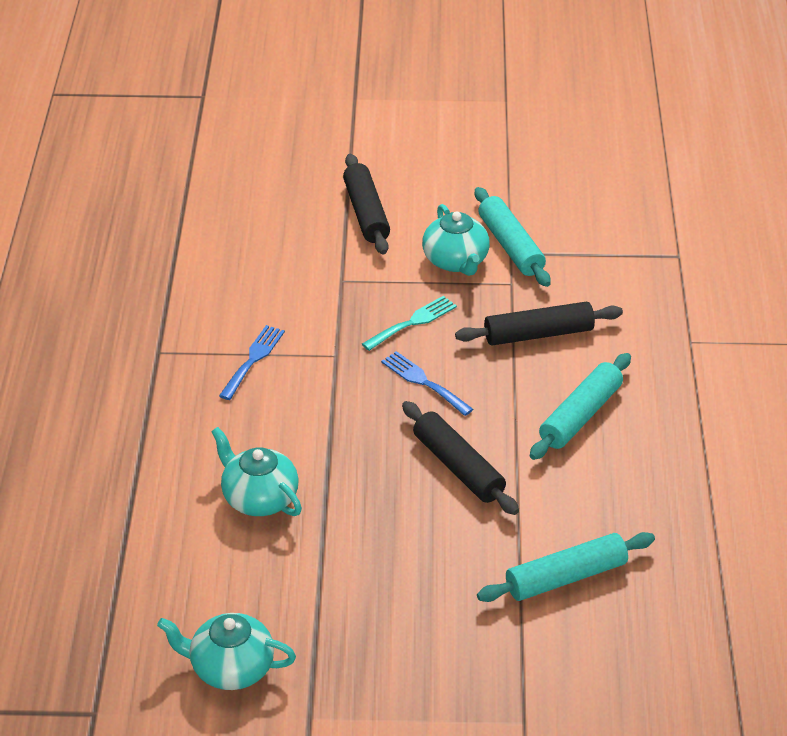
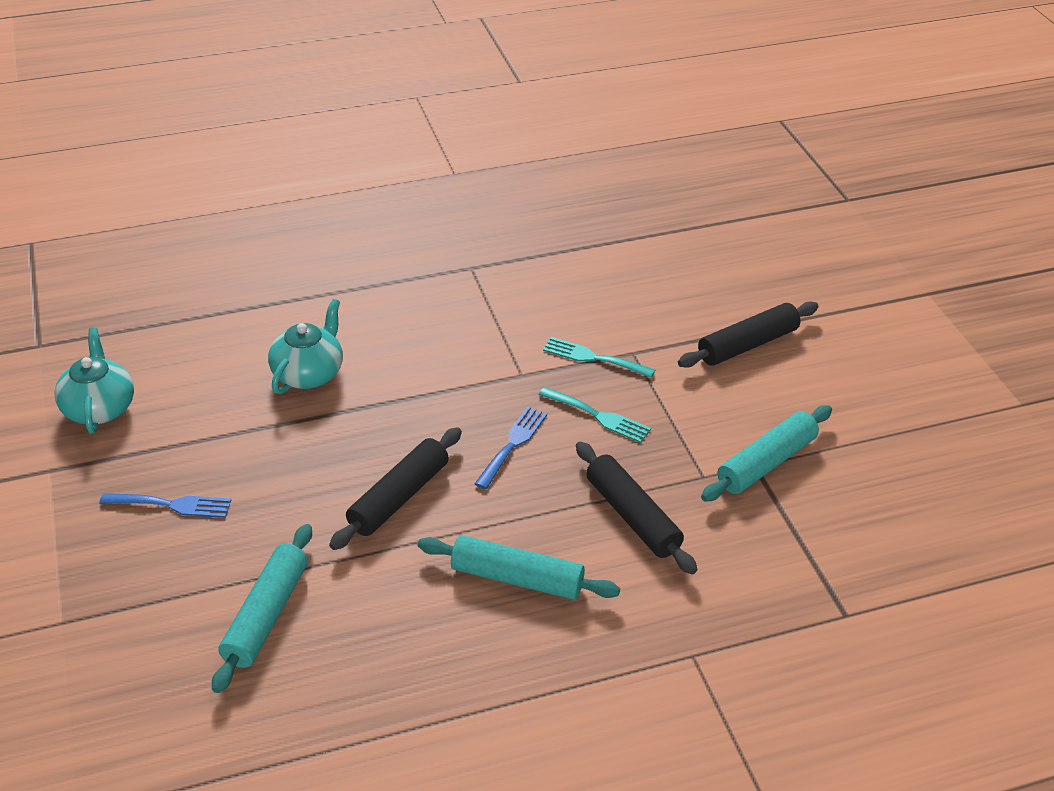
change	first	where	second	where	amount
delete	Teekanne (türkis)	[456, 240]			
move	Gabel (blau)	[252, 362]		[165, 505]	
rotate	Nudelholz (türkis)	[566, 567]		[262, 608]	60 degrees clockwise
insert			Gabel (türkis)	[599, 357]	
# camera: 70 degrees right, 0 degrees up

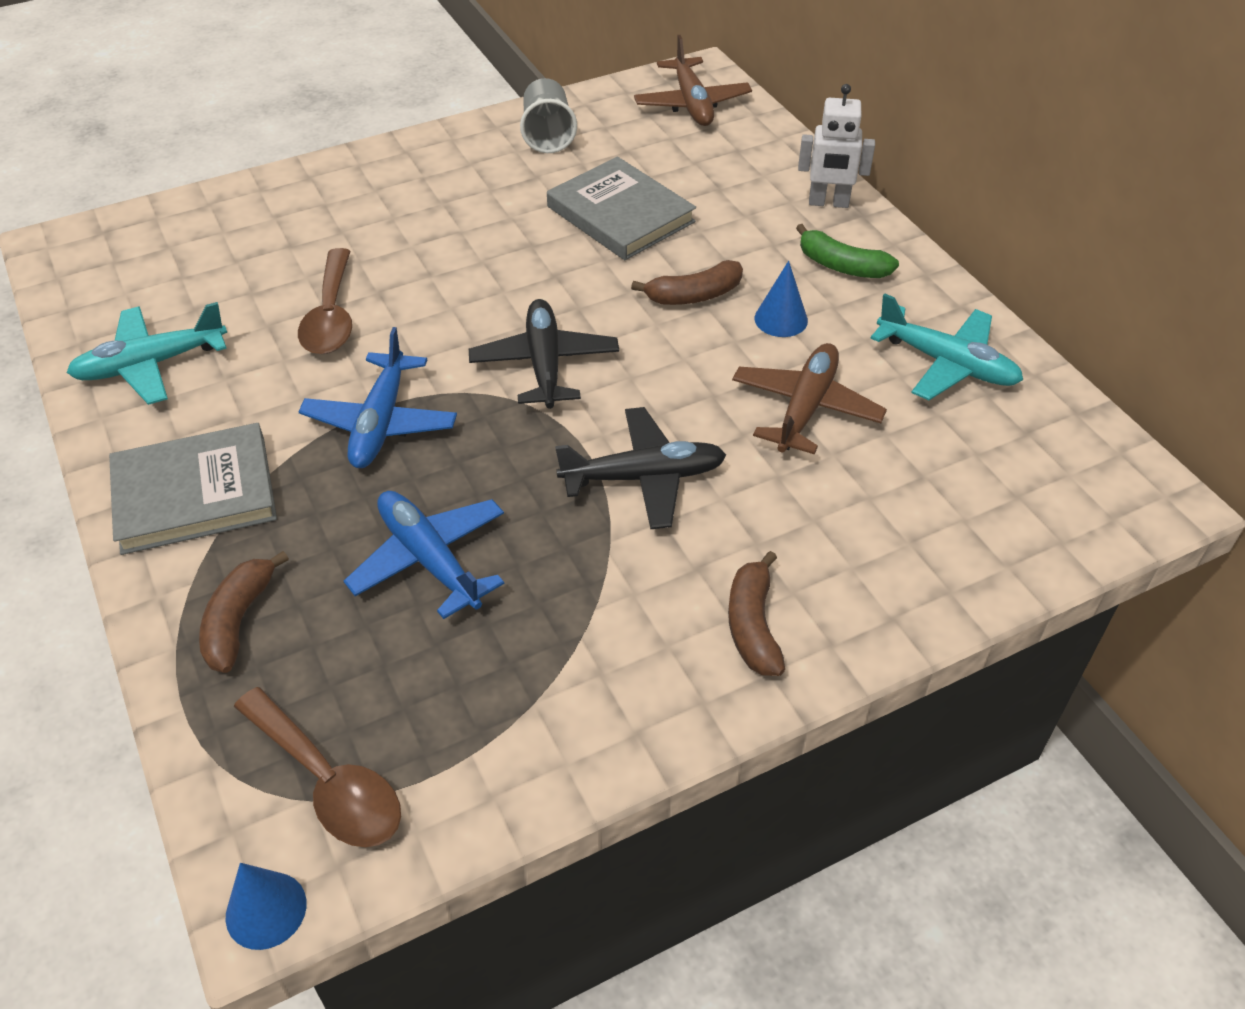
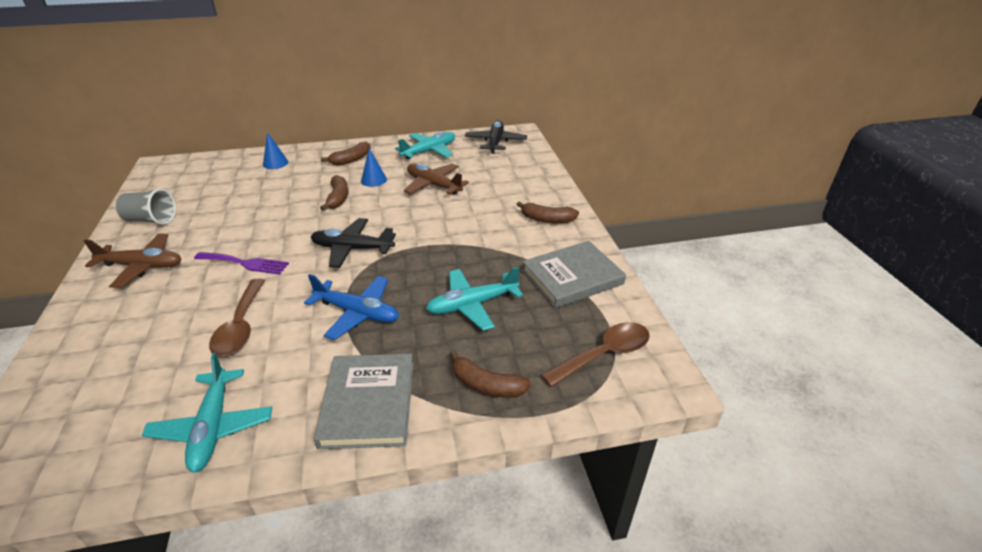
change	first	where	second	where	amount
move	Flugzeug (braun)	[693, 80]		[133, 261]	
delete	Roboter (weiß)	[836, 146]			
move	Buch (grau)	[621, 208]		[574, 274]	
recolor	Banane (grün)	[847, 251]	Banane (braun)	[346, 154]	
rotate	Löffel (braun)	[325, 301]		[237, 318]	75 degrees clockwise
move	Flugzeug (schwarz)	[640, 468]		[496, 137]	
recolor	Flugzeug (blau)	[424, 555]	Flugzeug (türkis)	[474, 299]	
move	Kegel (blau)	[266, 906]		[275, 150]	
insert			Gabel (lila)	[241, 263]	
# camera: 75 degrees left, 10 degrees down

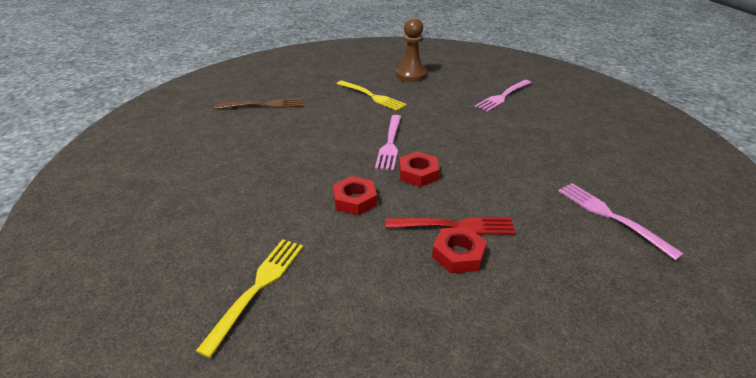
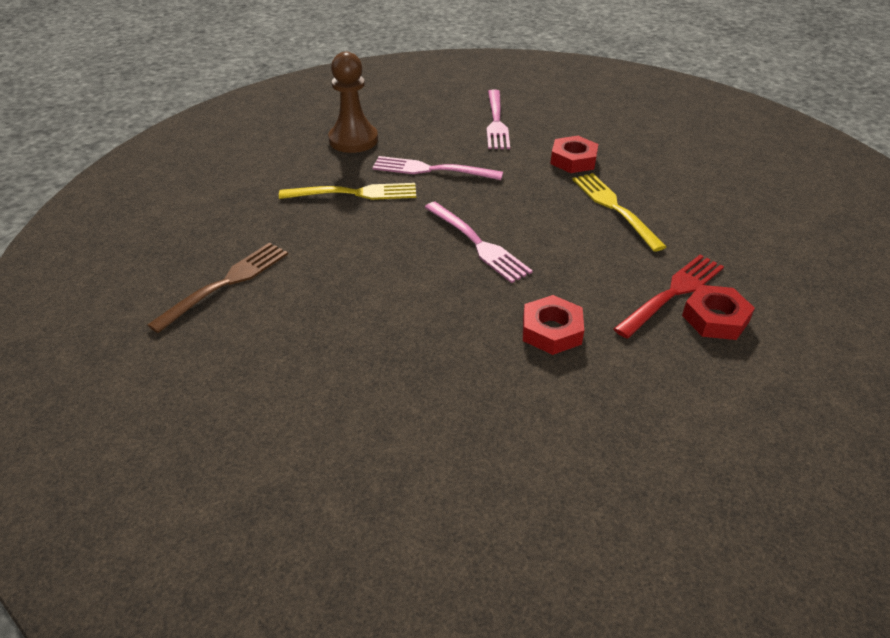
change	first	where	second	where	amount
move	Sechskantmutter (rot)	[419, 169]		[574, 154]	
move	Gabel (rosa)	[621, 221]		[437, 168]	
move	Gabel (gelb)	[249, 298]		[619, 212]	
# camera: 45 degrees left, 5 degrees up

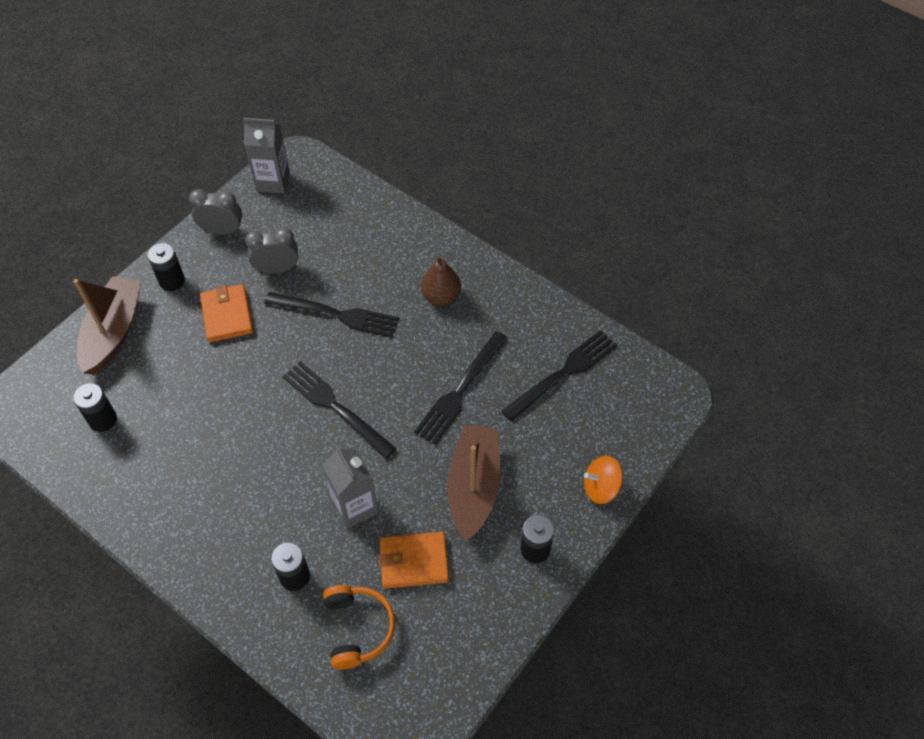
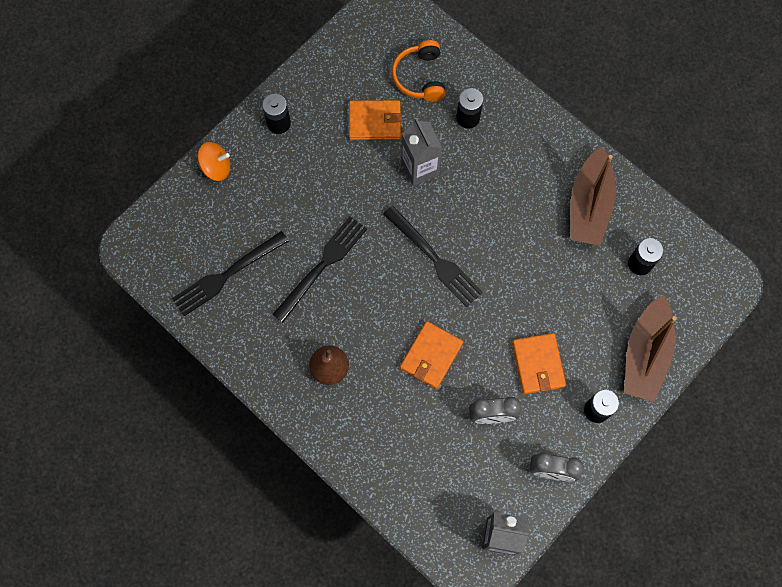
change	first	where	second	where	amount
replace	Gabel (schwarz)	[331, 315]	Geldbörse (orange)	[431, 355]	
move	Boot (braun)	[474, 483]		[593, 196]	
# camera: 175 degrees left, 15 degrees up

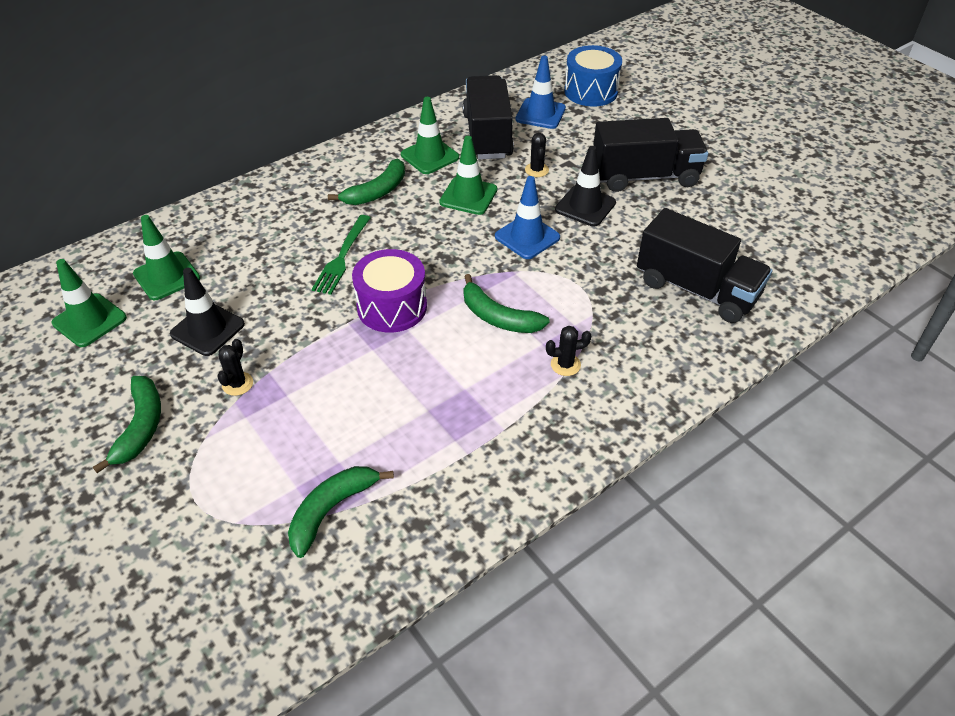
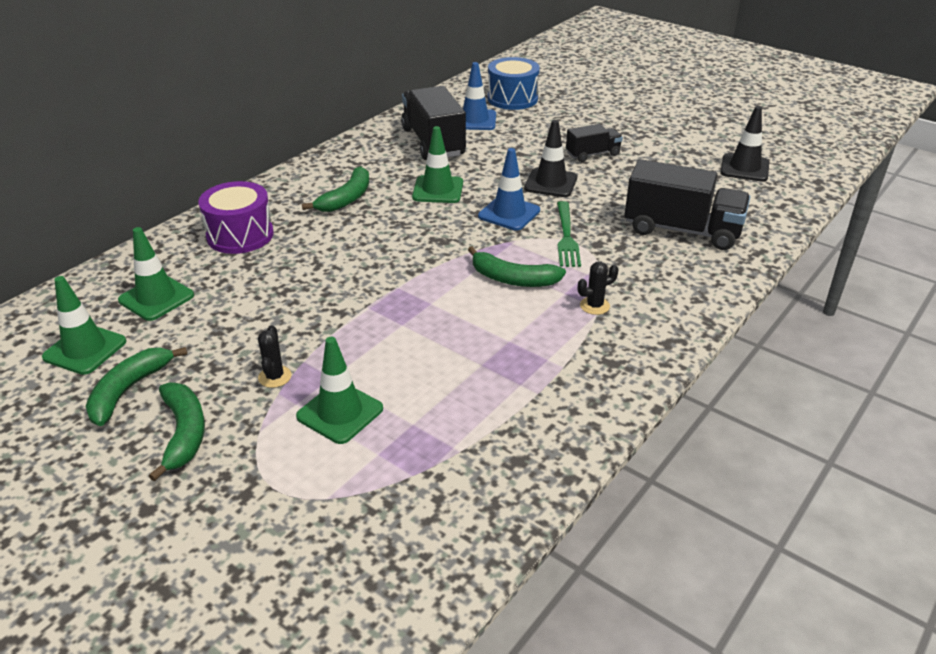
change	first	where	second	where	amount
move	Leitkegel (grün)	[430, 135]		[339, 390]	
resize	Lastwagen (schwarz)	[650, 155]		[594, 143]	x0.53
delete	Kaktus (schwarz)	[537, 155]			
move	Gabel (grün)	[341, 255]		[569, 234]	
move	Trommel (lila)	[389, 291]		[236, 217]	
move	Leitkegel (schwarz)	[207, 312]		[744, 143]	
move	Banane (grün)	[341, 512]		[137, 386]	
# camera: 15 degrees left, 10 degrees down

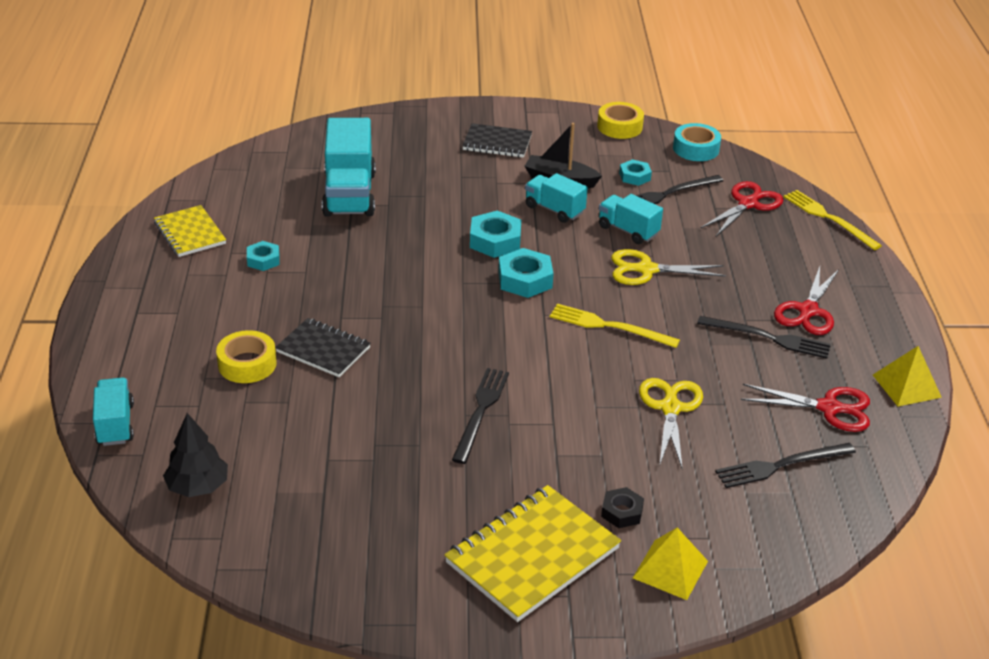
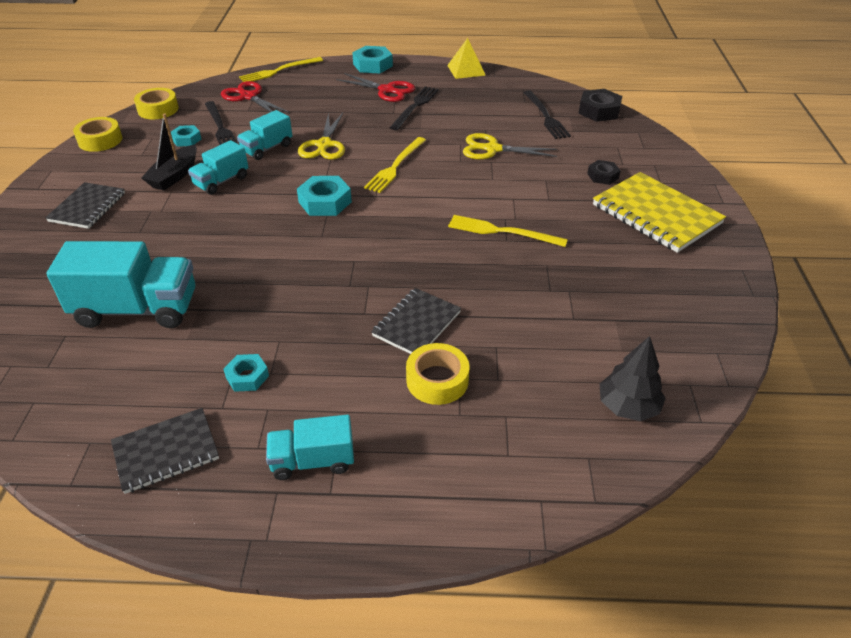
change	first	where	second	where	amount
recolor	Klebeband (türkis)	[697, 142]	Klebeband (gelb)	[156, 103]	
recolor	Notizbuch (gelb)	[190, 231]	Notizbuch (schwarz)	[165, 451]	
move	Sechskantmutter (türkis)	[495, 234]		[372, 59]	
recolor	Gabel (schwarz)	[480, 416]	Gabel (gelb)	[508, 231]	
move	Lastwagen (türkis)	[113, 411]		[310, 447]	
delete	Schere (rot)	[805, 408]			
delete	Pyramide (gelb)	[670, 563]			
insert			Sechskantmutter (schwarz)	[600, 105]	
# camera: 85 degrees left, 5 degrees up

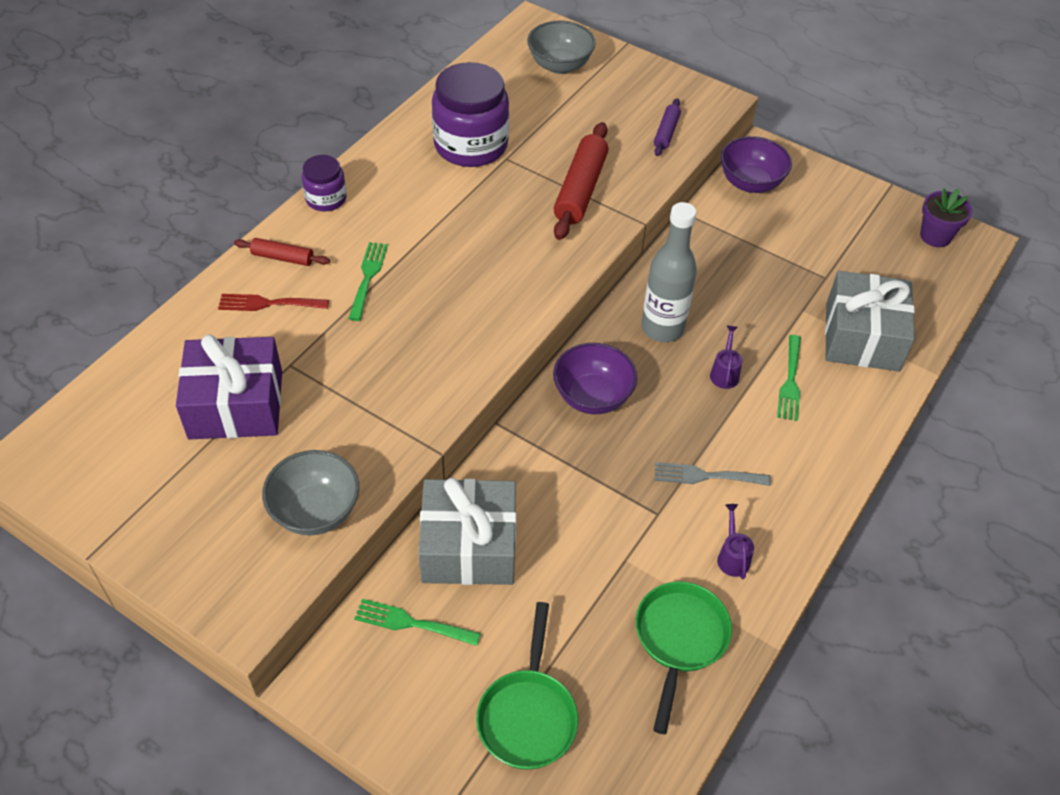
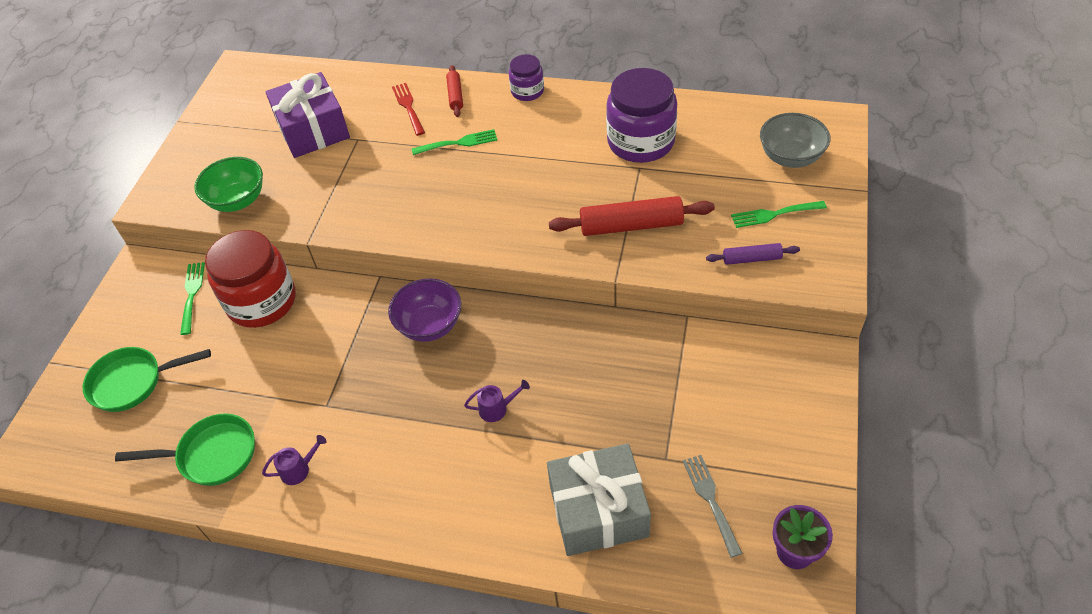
change	first	where	second	where	amount
delete	Schüssel (lila)	[756, 164]			
delete	Flasche (grau)	[669, 272]			
move	Gabel (grün)	[789, 378]		[779, 214]	
recolor	Schüssel (grau)	[310, 492]	Schüssel (grün)	[228, 184]	
move	Gabel (grau)	[713, 474]		[713, 506]	
replace	Geschenk (grau)	[467, 531]	Einmachglas (rot)	[250, 279]	
# camera: 75 degrees right, 0 degrees up

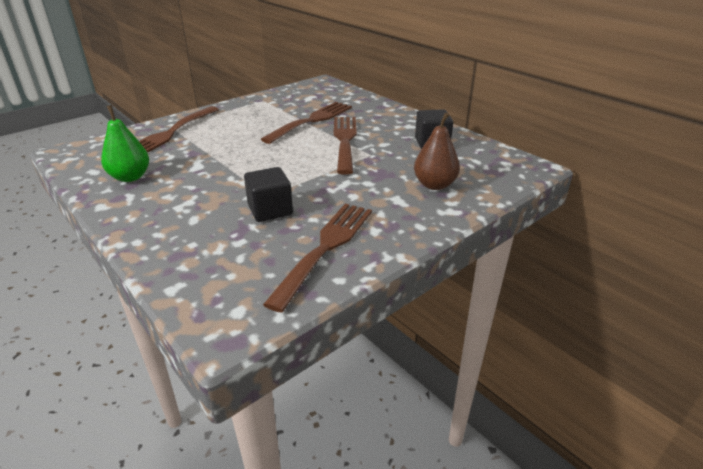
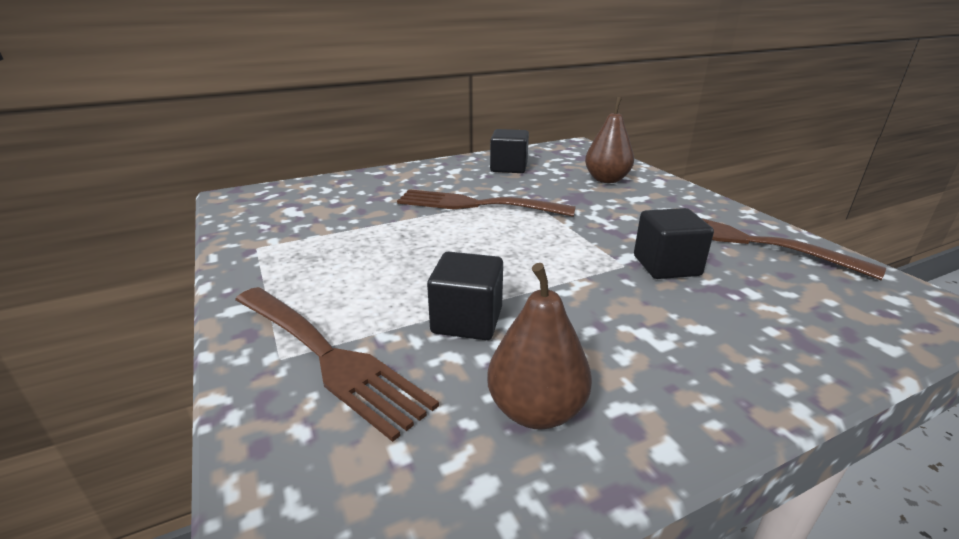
change	first	where	second	where	amount
delete	Gabel (braun)	[306, 123]			
recolor	Birne (grün)	[125, 143]	Birne (braun)	[539, 346]	
insert			Kubus (schwarz)	[465, 296]	
# camera: 75 degrees left, 5 degrees down

